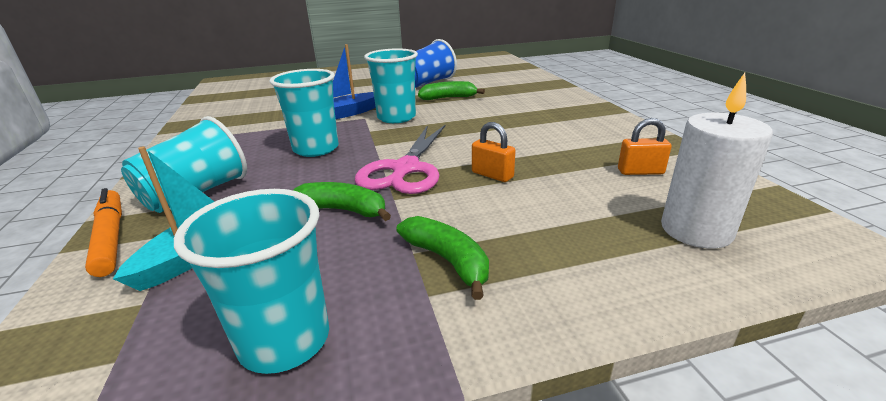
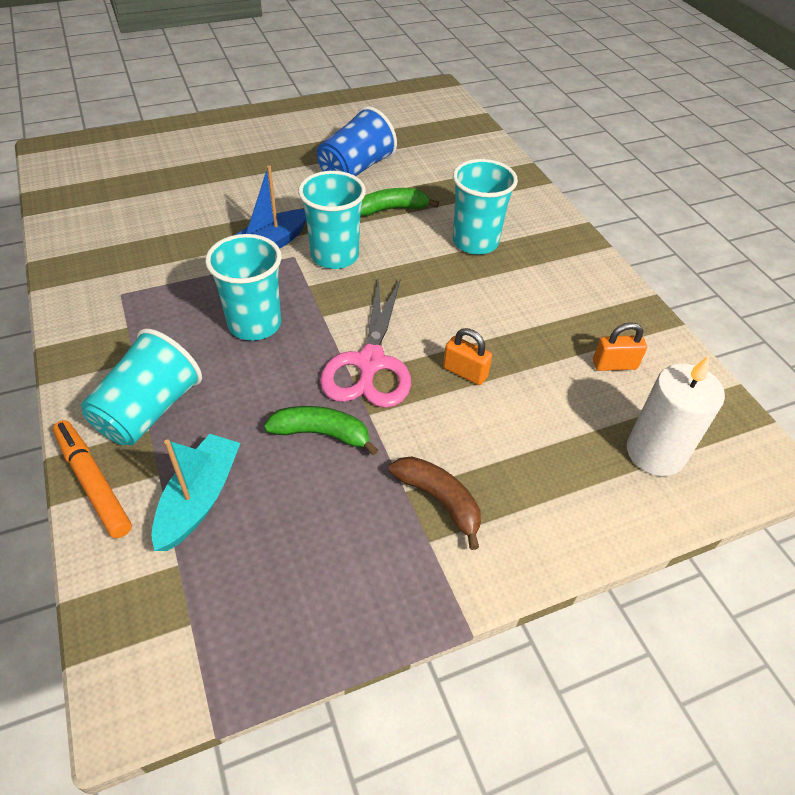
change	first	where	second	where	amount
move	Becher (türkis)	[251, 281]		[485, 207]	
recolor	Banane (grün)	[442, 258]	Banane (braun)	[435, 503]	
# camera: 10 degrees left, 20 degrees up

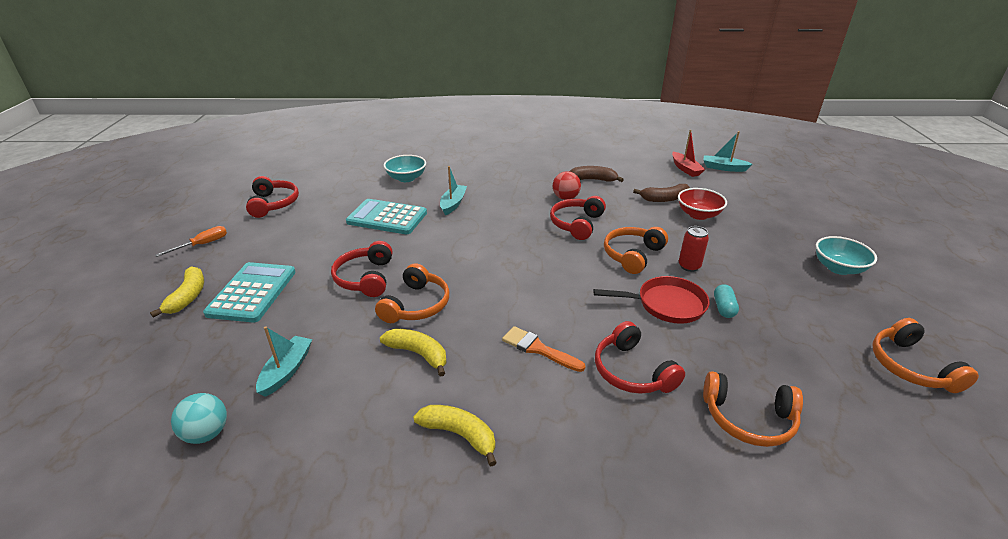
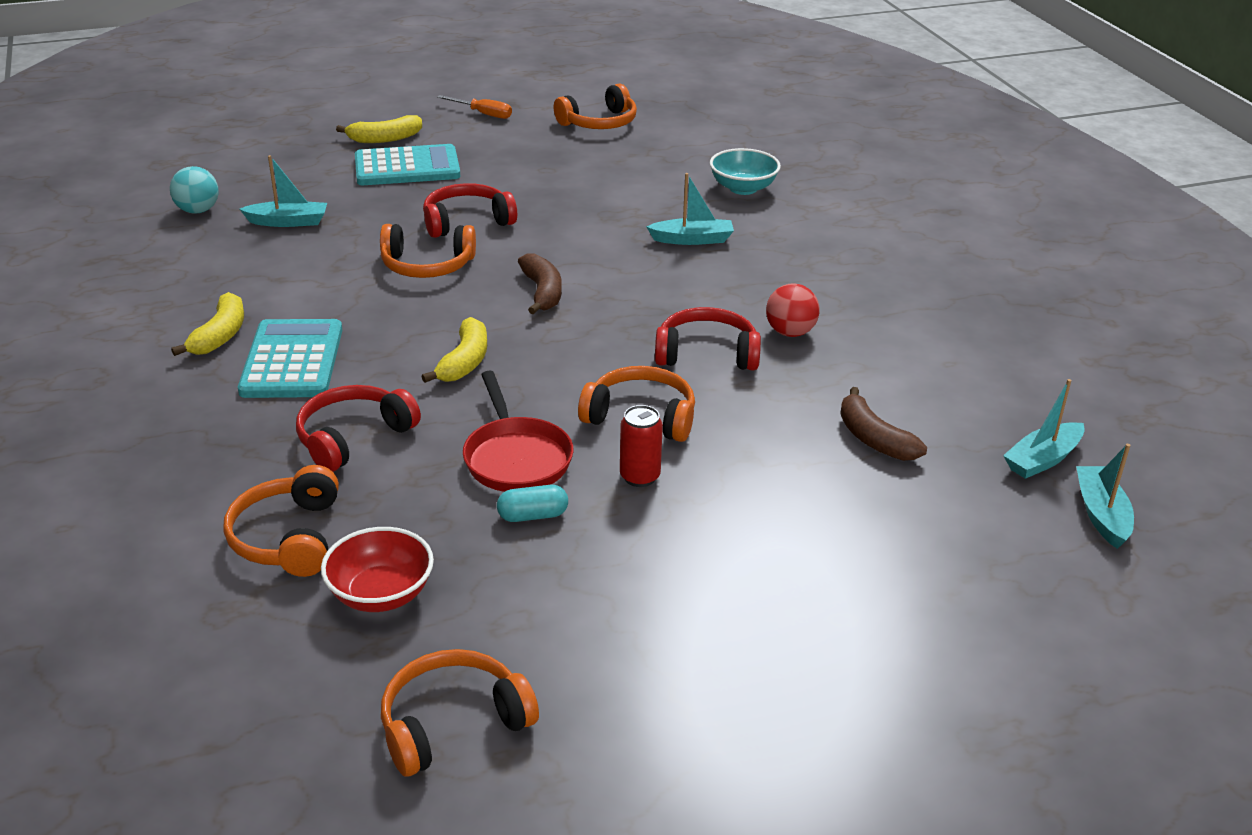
change	first	where	second	where	amount
recolor	Boot (rot)	[689, 153]	Boot (türkis)	[1044, 429]	
move	Banane (braun)	[596, 174]		[540, 283]	
recolor	Kopfhörer (rot)	[272, 197]	Kopfhörer (orange)	[595, 106]	
move	Schüssel (rot)	[702, 204]		[377, 569]	
move	Taschenrechner (türkis)	[386, 216]		[290, 358]	
delete	Schüssel (türkis)	[846, 255]			
delete	Pinsel (orange)	[544, 349]			
move	Banane (gelb)	[413, 353]		[454, 350]	
# camera: 70 degrees right, 0 degrees up

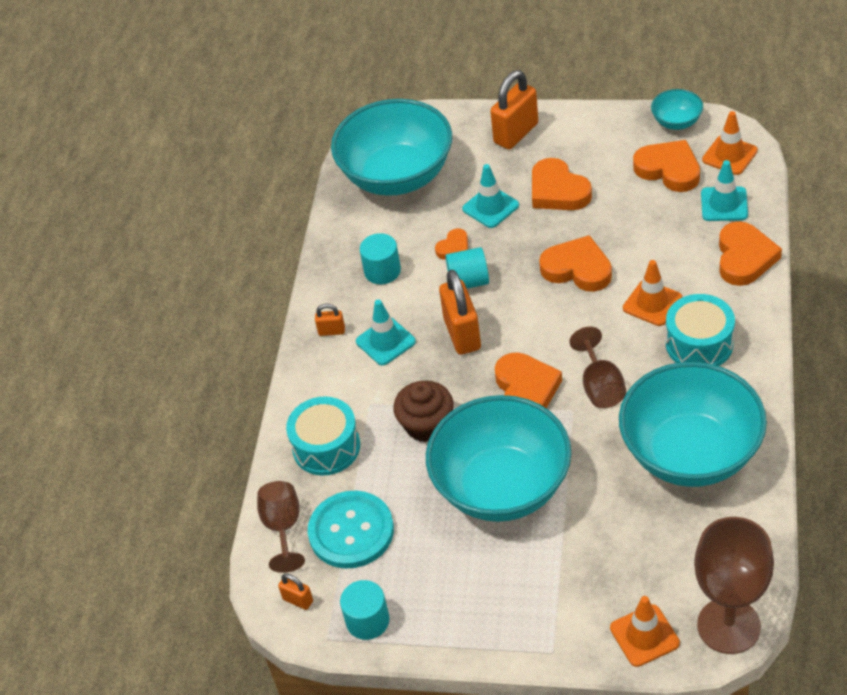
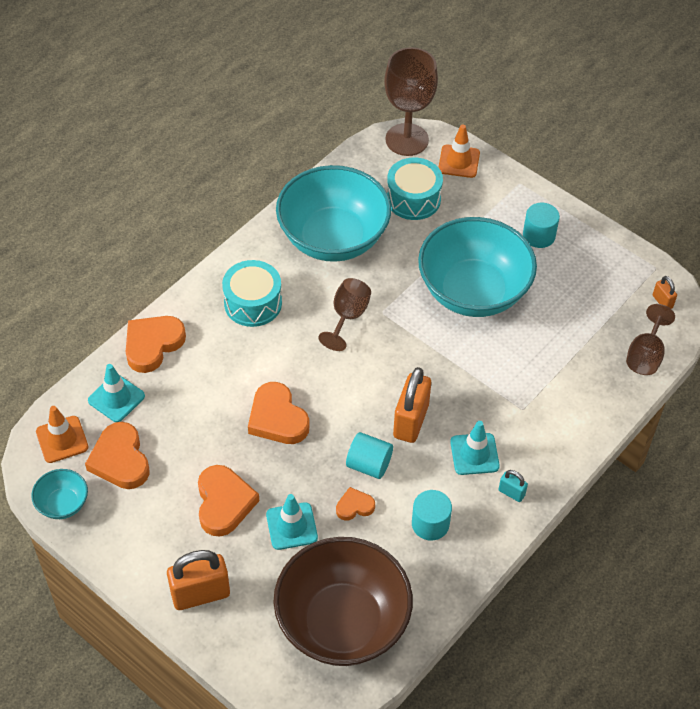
change	first	where	second	where	amount
recolor	Schüssel (türkis)	[391, 147]	Schüssel (braun)	[343, 601]	
delete	Leitkegel (orange)	[652, 293]			
recolor	Vorhängeschloss (orange)	[330, 320]	Vorhängeschloss (türkis)	[513, 486]	
delete	Herz (orange)	[528, 380]			
delete	Muffin (braun)	[423, 411]			
move	Trommel (türkis)	[323, 436]		[415, 189]	
delete	Knopf (türkis)	[351, 530]			
move	Vollzylinder (türkis)	[365, 610]		[541, 225]	
# camera: 155 degrees left, 5 degrees up

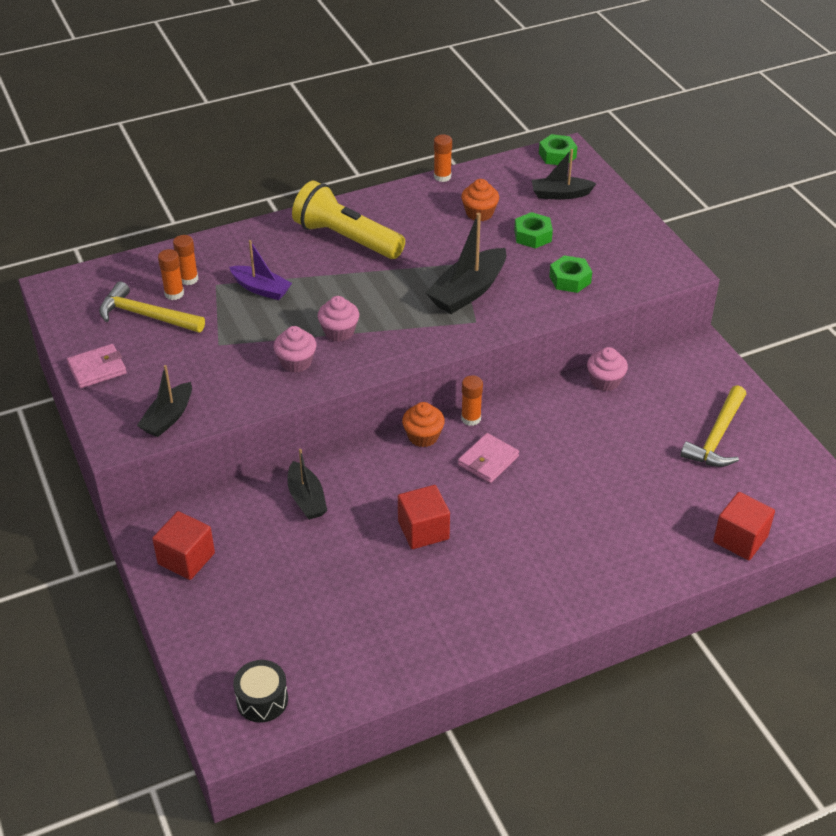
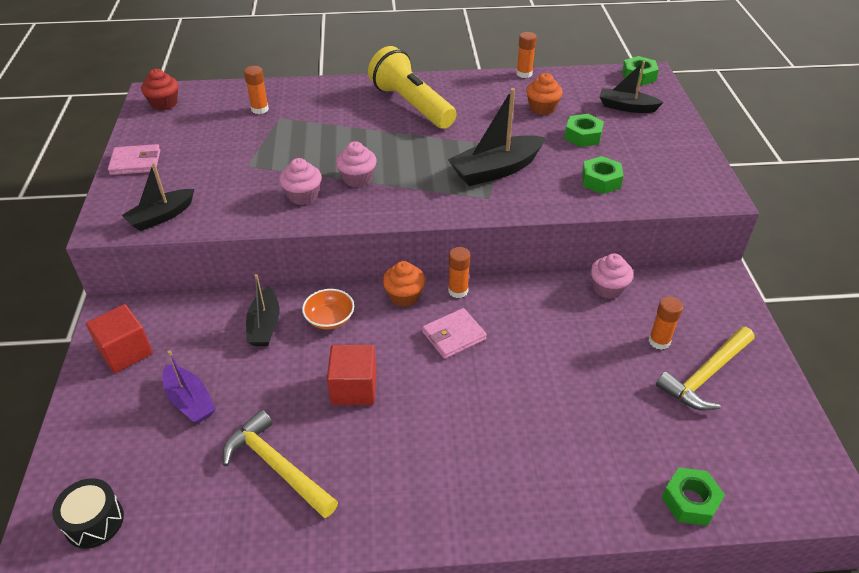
change	first	where	second	where	amount
move	Boot (lila)	[260, 270]		[189, 387]	
move	Klebestift (orange)	[171, 274]		[666, 323]	
move	Hammer (gelb)	[152, 307]		[280, 464]	
replace	Kubus (rot)	[744, 526]	Sechskantmutter (grün)	[693, 496]	
insert			Muffin (rot)	[159, 90]	
insert			Schüssel (orange)	[328, 309]	
# camera: 20 degrees right, 0 degrees up

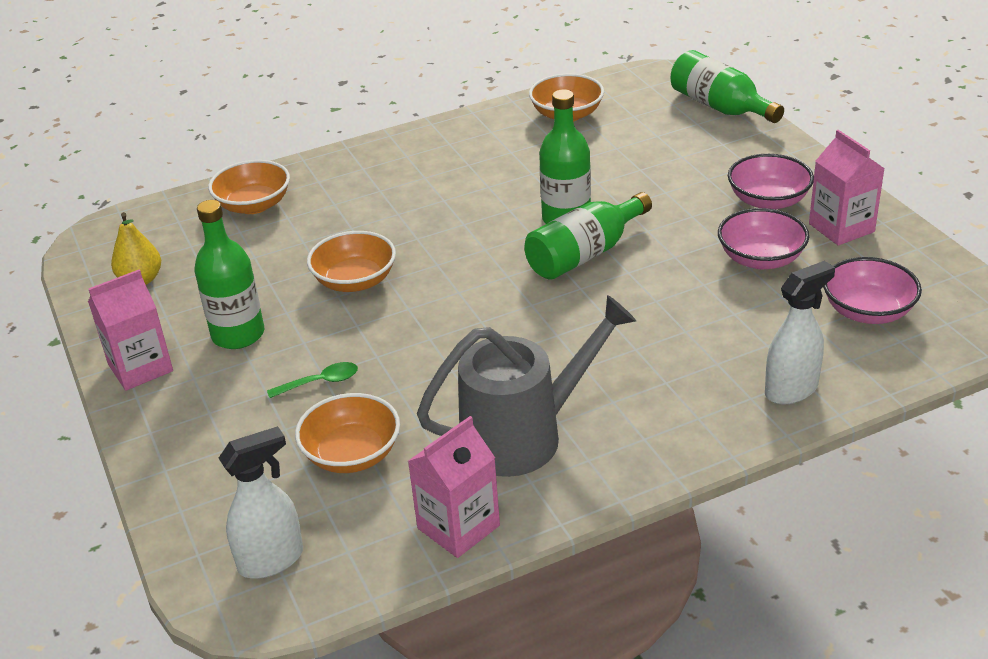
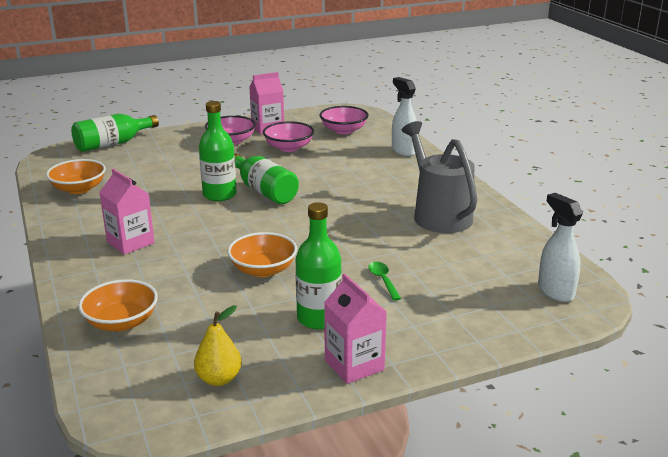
change	first	where	second	where	amount
delete	Schüssel (orange)	[347, 433]			
move	Getränkekarton (rosa)	[454, 487]		[127, 211]	
# camera: 90 degrees left, 10 degrees down

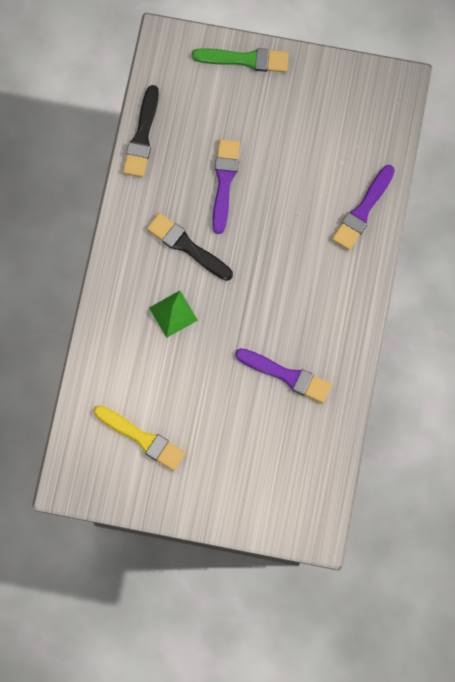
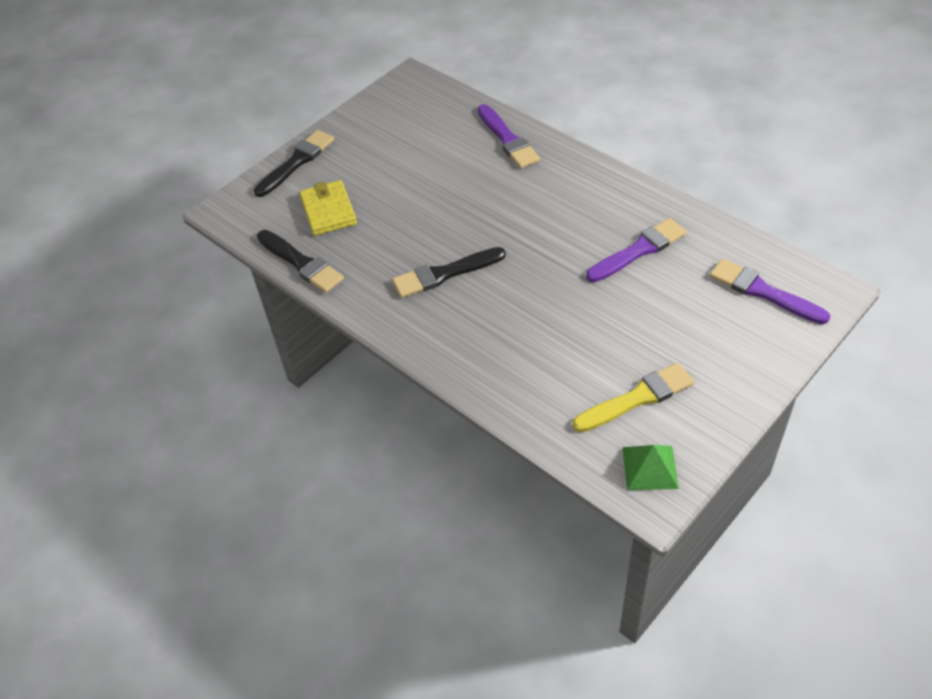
change	first	where	second	where	amount
recolor	Pinsel (grün)	[240, 60]	Pinsel (schwarz)	[294, 163]	
move	Pinsel (lila)	[226, 186]		[770, 291]	
move	Pyramide (grün)	[173, 314]		[650, 467]	
insert			Geldbörse (gelb)	[328, 208]	
# camera: 55 degrees left, 25 degrees down

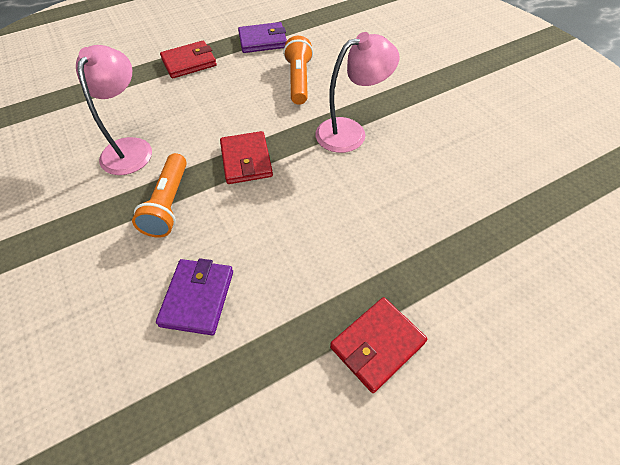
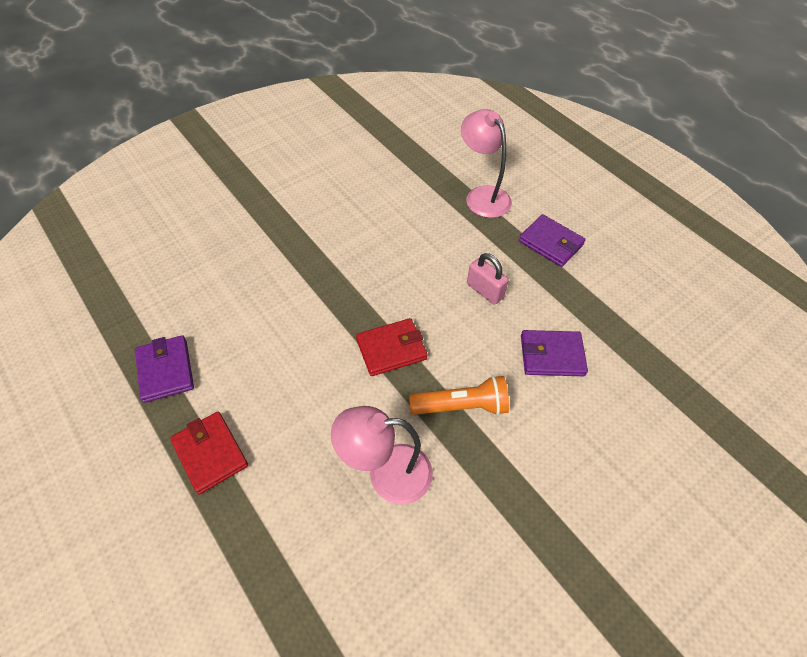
change	first	where	second	where	amount
move	Lampe (rosa)	[357, 92]		[486, 163]	
delete	Taschenlampe (orange)	[298, 70]			
recolor	Geldbörse (rot)	[378, 345]	Geldbörse (lila)	[552, 240]	
insert			Vorhängeschloss (rosa)	[488, 279]	
# camera: 100 degrees left, 0 degrees up

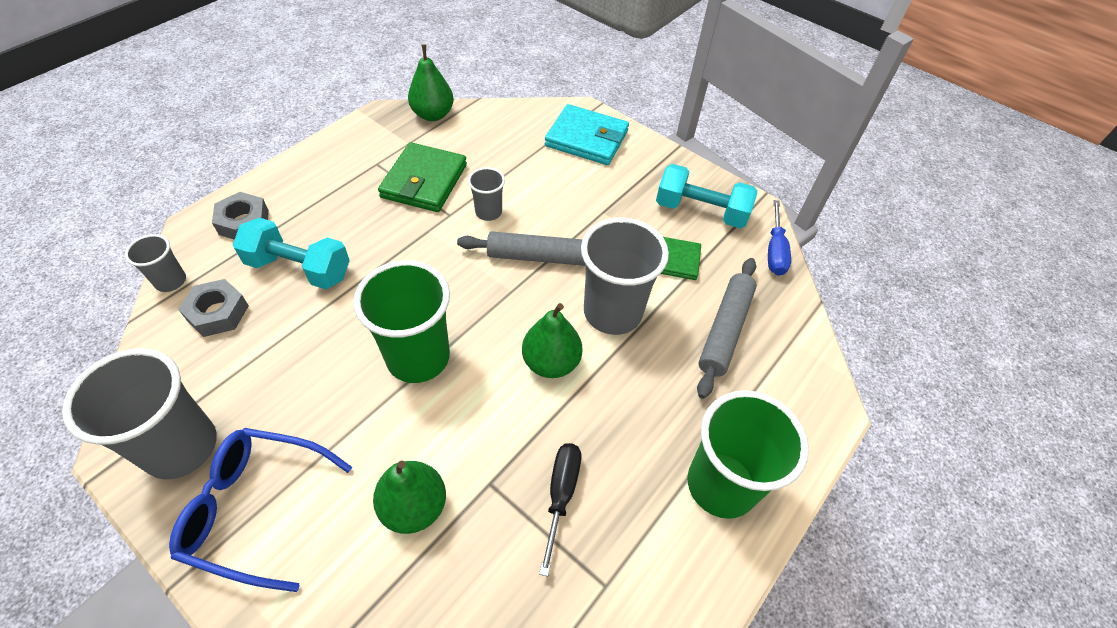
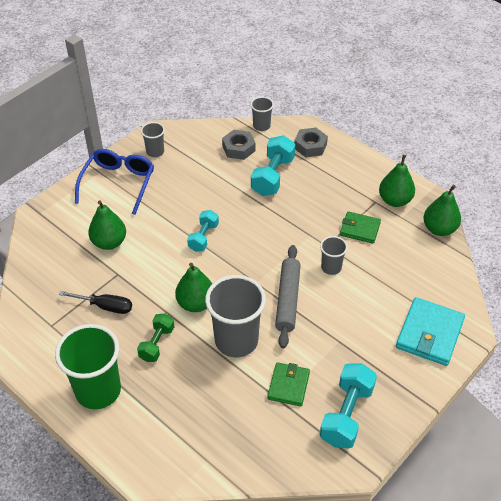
change	first	where	second	where	amount
resize	Geldbörse (grün)	[422, 177]		[360, 227]	x0.63
delete	Schraubenzieher (blau)	[779, 238]			
delete	Nudelholz (grau)	[727, 328]			
replace	Becher (grün)	[401, 321]	Hantel (türkis)	[203, 231]	
resize	Becher (grau)	[139, 413]		[153, 139]	x0.51
insert			Birne (grün)	[397, 181]	
insert			Hantel (grün)	[155, 338]	
# camera: 95 degrees right, 5 degrees down

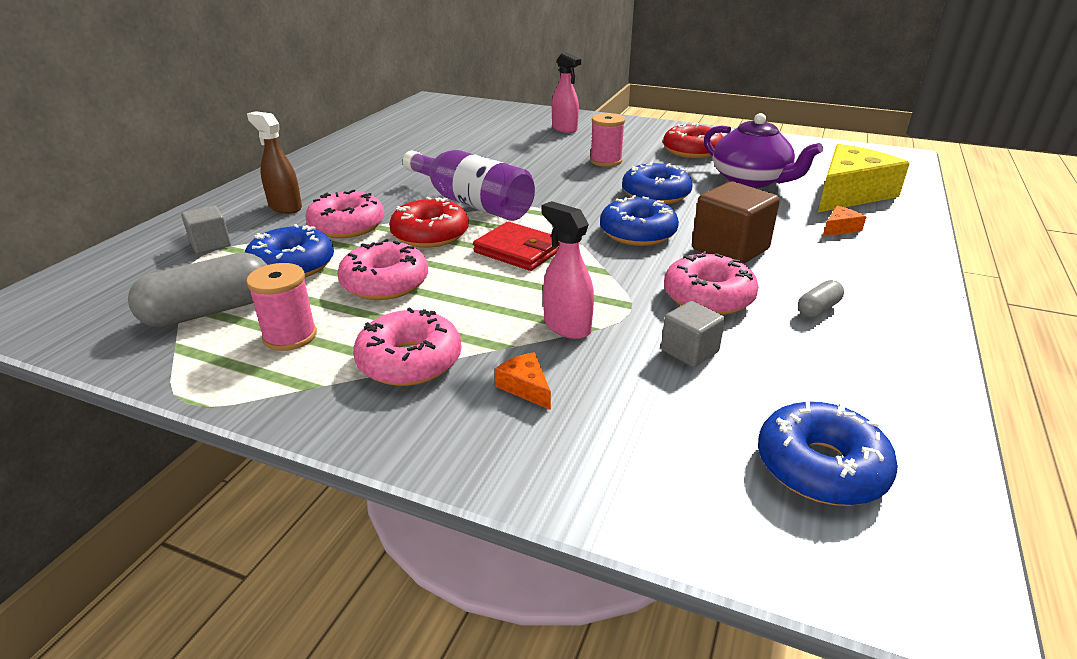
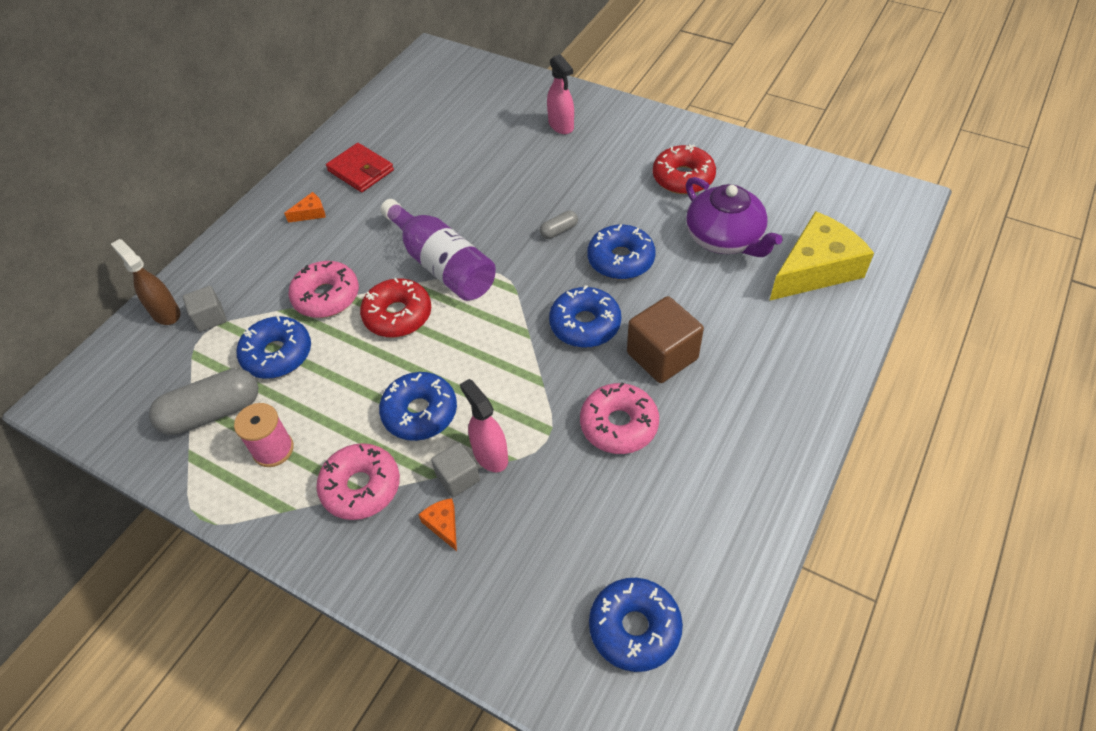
change	first	where	second	where	amount
move	Sprühflasche (braun)	[274, 162]		[145, 282]	
delete	Garnrolle (rosa)	[607, 140]			
move	Käse (orange)	[844, 221]		[305, 207]	
move	Geldbörse (rot)	[516, 246]		[360, 167]	
delete	Donut (rosa)	[382, 269]			
move	Kapsel (grau)	[821, 299]		[559, 225]	
move	Kubus (grau)	[693, 334]		[455, 469]	
insert			Donut (blau)	[418, 406]	
# camera: 10 degrees right, 20 degrees up

